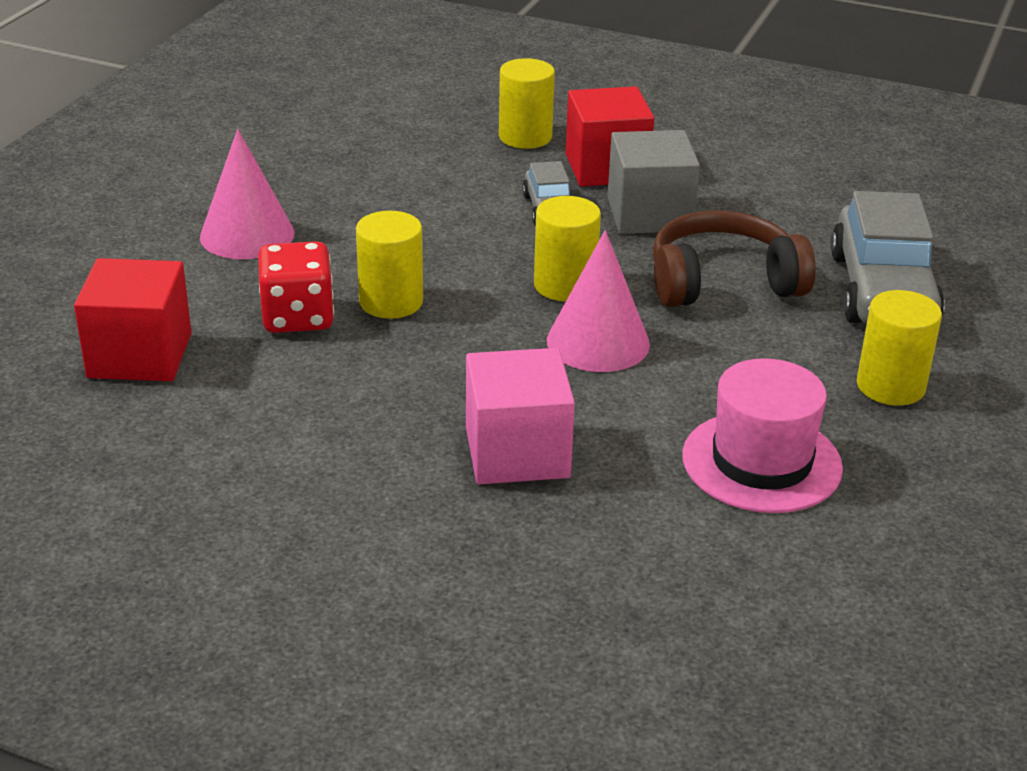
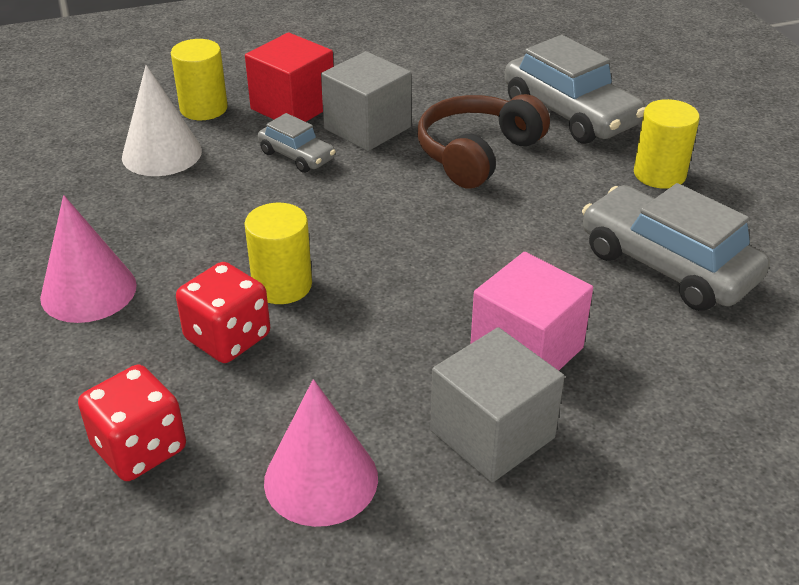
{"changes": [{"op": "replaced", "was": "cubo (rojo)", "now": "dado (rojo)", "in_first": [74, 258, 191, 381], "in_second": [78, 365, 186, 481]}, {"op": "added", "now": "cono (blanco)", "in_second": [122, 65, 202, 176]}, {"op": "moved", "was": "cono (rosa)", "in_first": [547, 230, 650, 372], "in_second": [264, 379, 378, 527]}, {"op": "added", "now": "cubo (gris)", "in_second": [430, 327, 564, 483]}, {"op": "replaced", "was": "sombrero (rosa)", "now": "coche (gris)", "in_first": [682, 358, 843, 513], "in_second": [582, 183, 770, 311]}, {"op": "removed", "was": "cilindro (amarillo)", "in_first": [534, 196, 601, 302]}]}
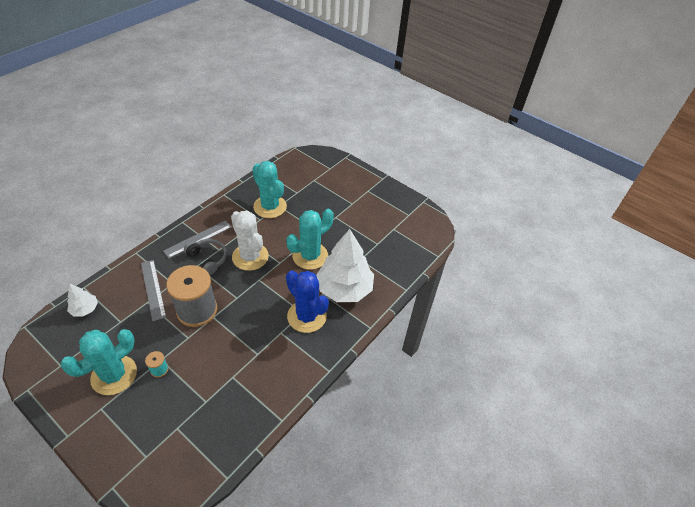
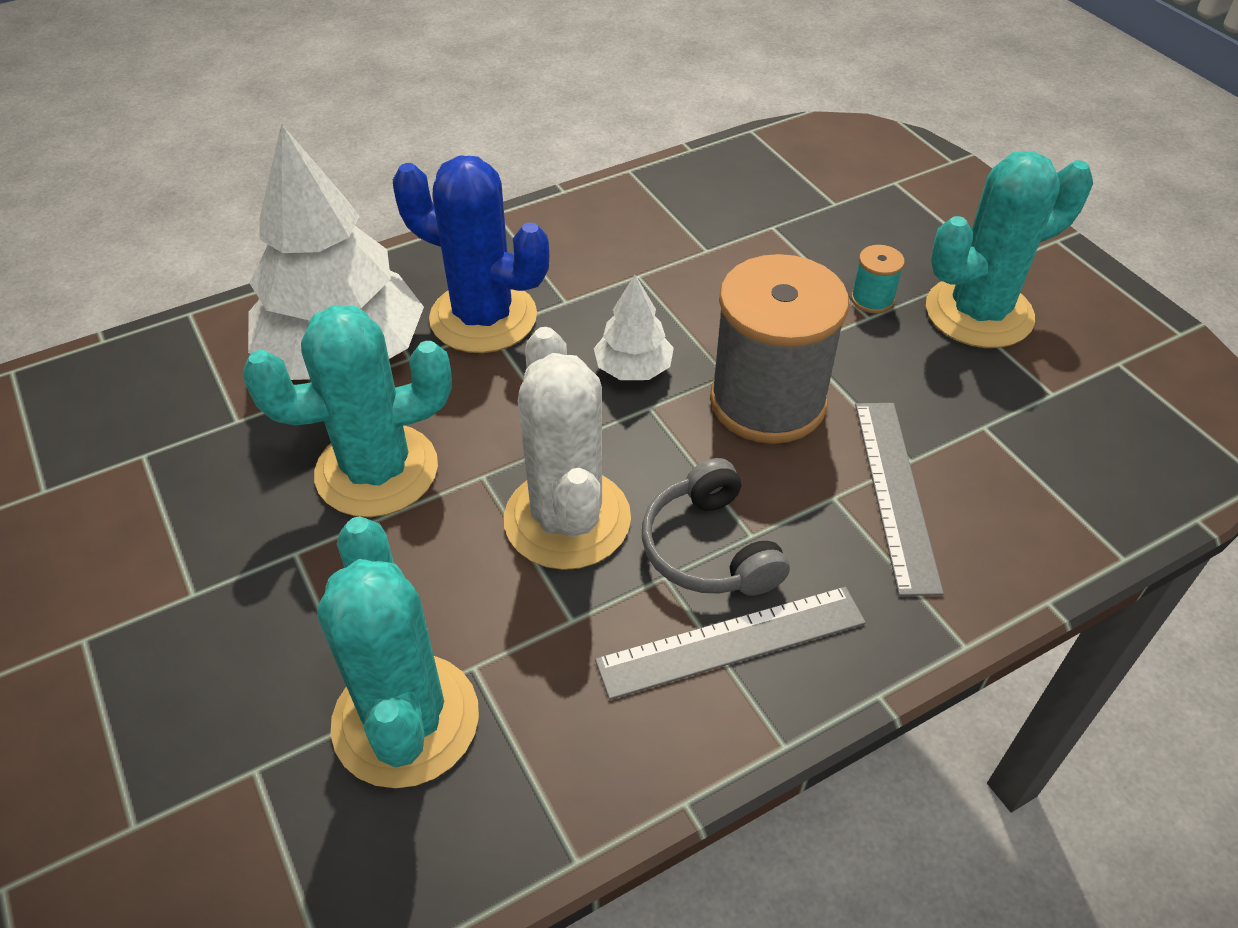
{"changes": [{"op": "turned", "was": "cactus (azul)", "in_first": [286, 270, 329, 333], "in_second": [393, 156, 549, 353], "clockwise": -45}, {"op": "moved", "was": "árbol (blanco)", "in_first": [67, 284, 98, 316], "in_second": [594, 275, 674, 380]}]}
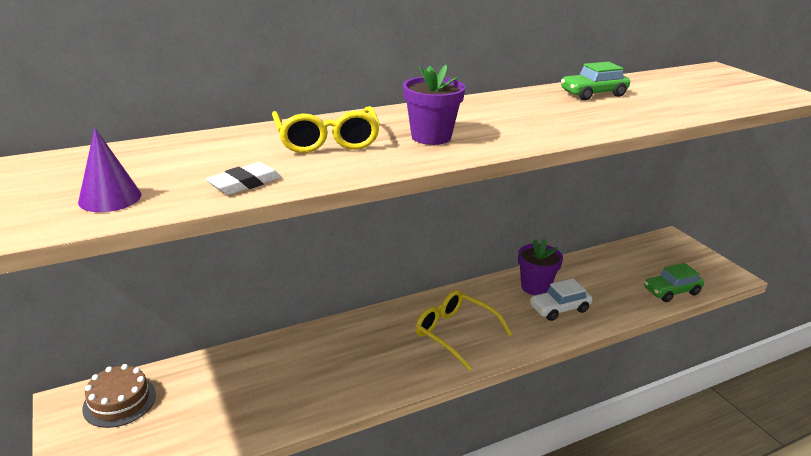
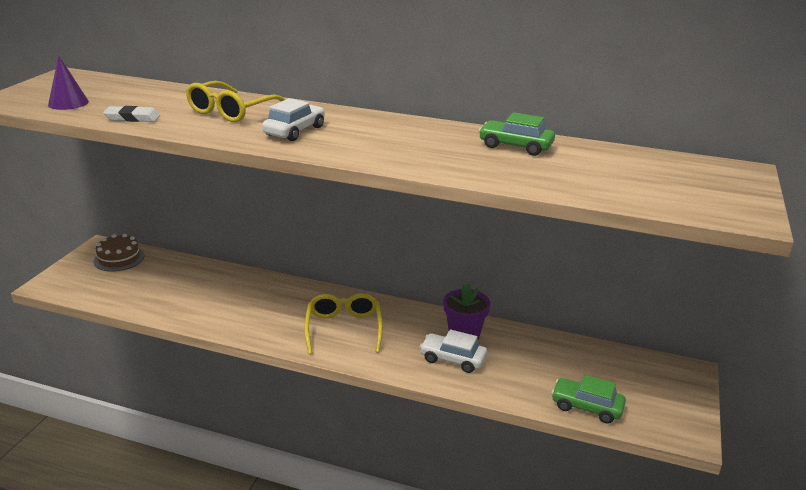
{"changes": [{"op": "replaced", "was": "maceta (morado)", "now": "coche (blanco)", "in_first": [403, 65, 465, 145], "in_second": [262, 98, 325, 141]}]}
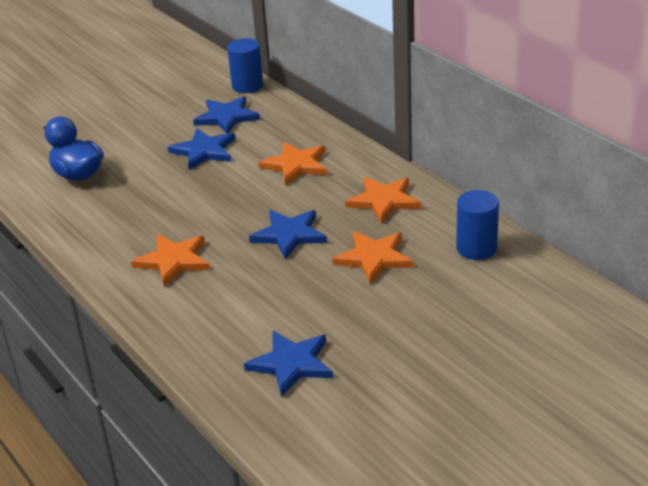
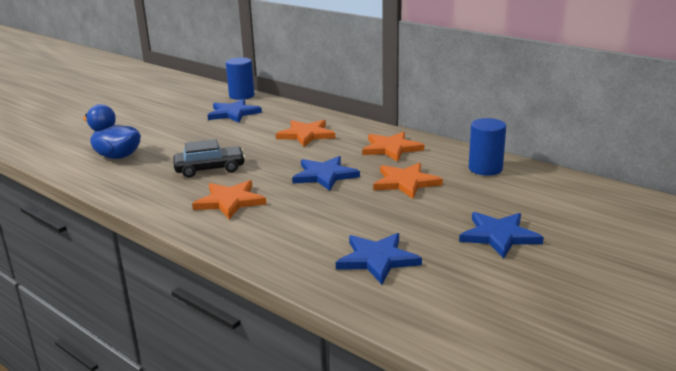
{"changes": [{"op": "added", "now": "coche (negro)", "in_second": [173, 139, 245, 178]}, {"op": "moved", "was": "estrella (azul)", "in_first": [168, 129, 235, 170], "in_second": [459, 212, 544, 258]}]}
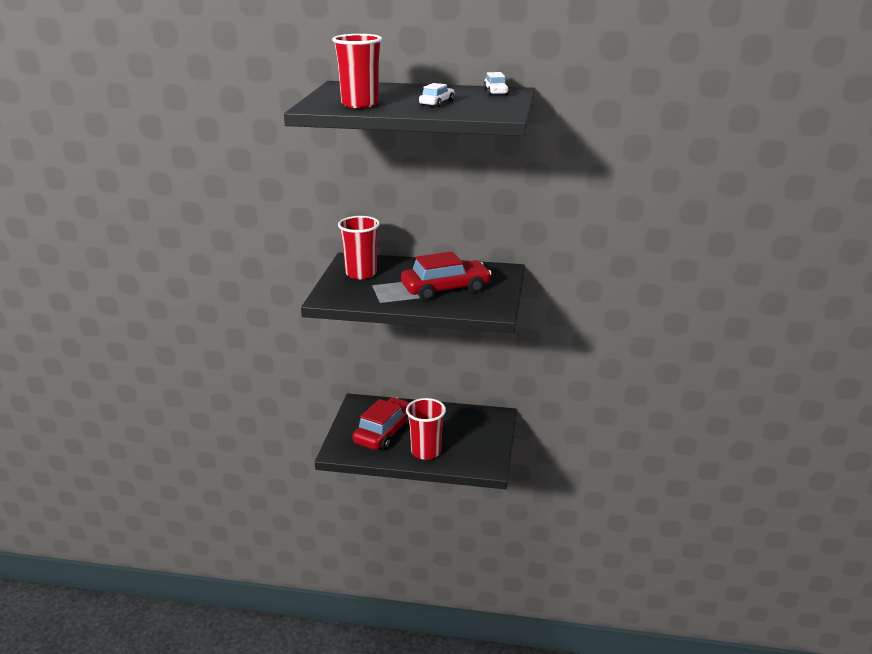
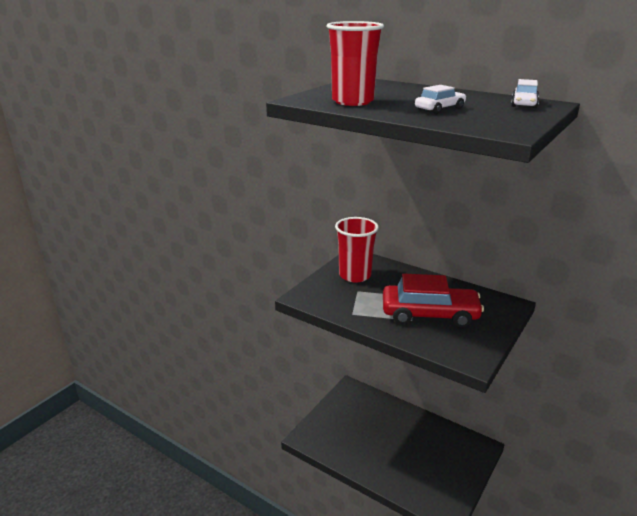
{"changes": [{"op": "removed", "was": "coche (rojo)", "in_first": [352, 397, 410, 450]}, {"op": "removed", "was": "vaso (rojo)", "in_first": [406, 398, 446, 460]}]}
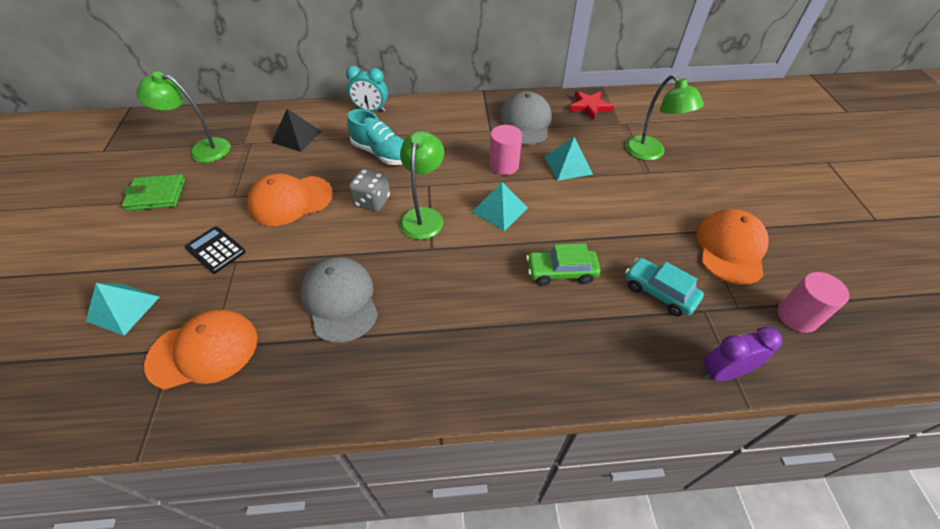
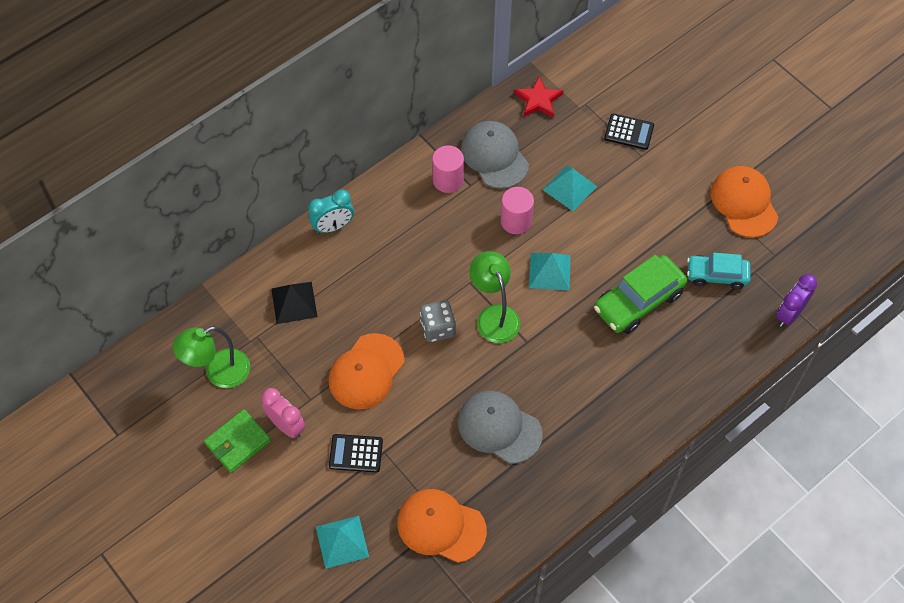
{"changes": [{"op": "added", "now": "despertador (rosa)", "in_second": [262, 388, 305, 438]}, {"op": "turned", "was": "gorra (naranja)", "in_first": [144, 309, 257, 390], "in_second": [397, 489, 487, 563], "clockwise": -105}, {"op": "moved", "was": "cilindro (rosa)", "in_first": [777, 272, 849, 333], "in_second": [432, 145, 464, 193]}, {"op": "resized", "was": "coche (verde)", "in_first": [526, 243, 601, 286], "in_second": [594, 255, 687, 334], "ratio": 1.52}, {"op": "replaced", "was": "lámpara (verde)", "now": "calculadora (negro)", "in_first": [626, 75, 704, 161], "in_second": [604, 113, 654, 150]}, {"op": "removed", "was": "zapato (turquesa)", "in_first": [347, 109, 404, 165]}]}
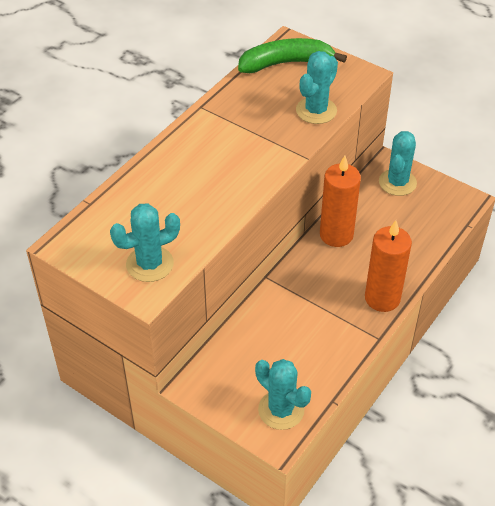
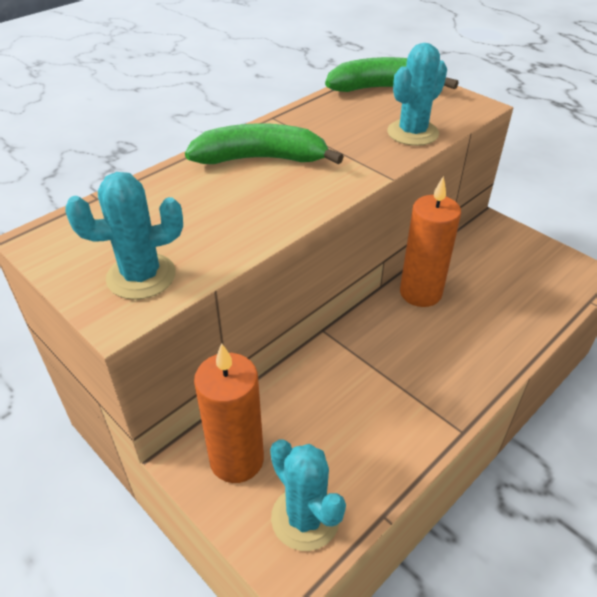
{"changes": [{"op": "added", "now": "plátano (verde)", "in_second": [185, 123, 344, 164]}, {"op": "moved", "was": "vela (naranja)", "in_first": [365, 220, 412, 312], "in_second": [194, 343, 264, 483]}, {"op": "removed", "was": "cactus (turquesa)", "in_first": [379, 131, 417, 196]}]}
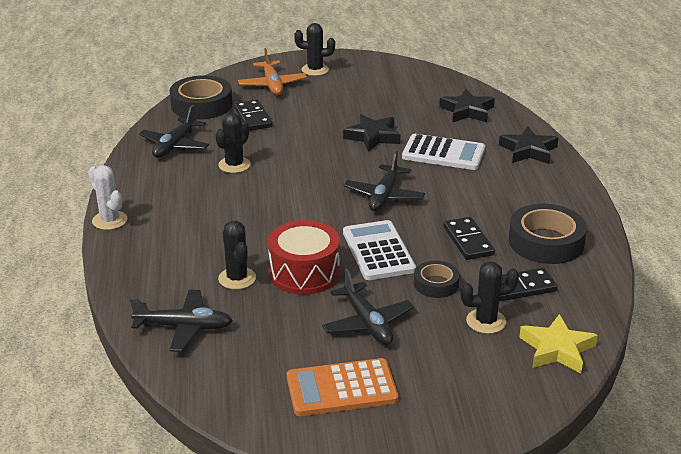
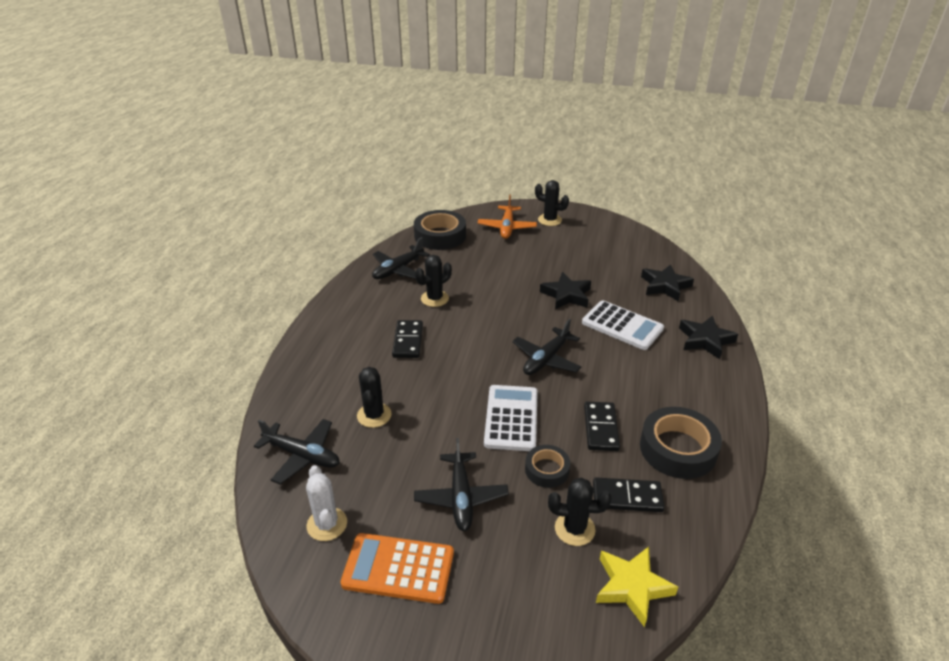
{"changes": [{"op": "moved", "was": "cactus (blanco)", "in_first": [88, 165, 127, 230], "in_second": [306, 465, 347, 541]}, {"op": "moved", "was": "ficha de dominó (negro)", "in_first": [234, 100, 273, 131], "in_second": [392, 320, 423, 358]}, {"op": "removed", "was": "tambor (rojo)", "in_first": [268, 220, 340, 295]}]}
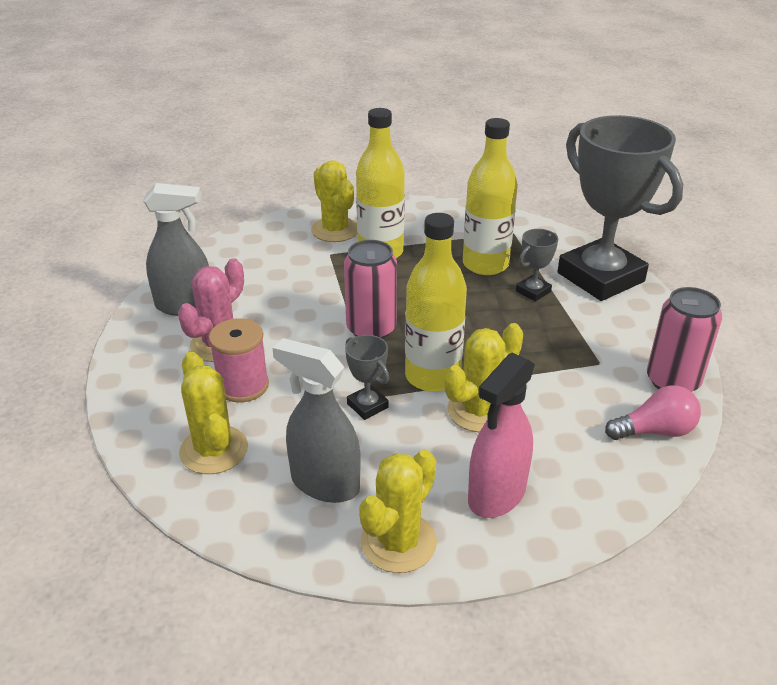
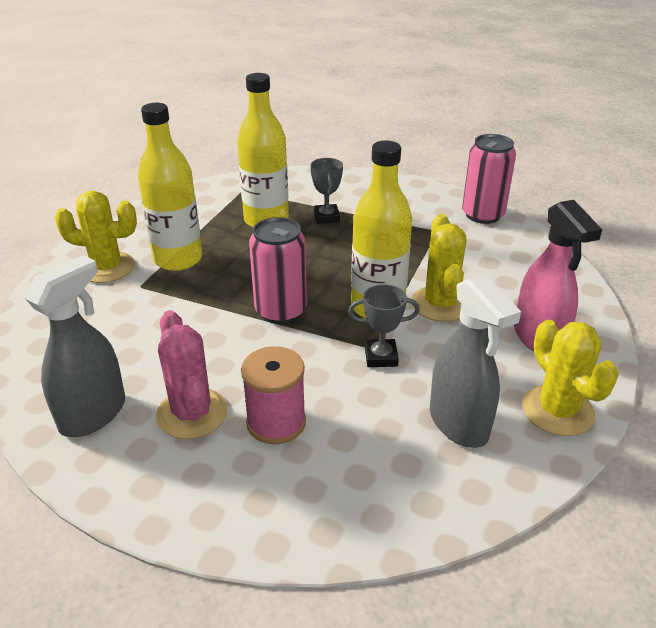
{"changes": [{"op": "turned", "was": "pulverizador (gris)", "in_first": [273, 338, 361, 503], "in_second": [430, 274, 521, 448], "clockwise": -90}, {"op": "removed", "was": "cactus (amarillo)", "in_first": [179, 352, 248, 474]}, {"op": "removed", "was": "trofeo (gris)", "in_first": [557, 115, 683, 301]}, {"op": "removed", "was": "bombilla (rosa)", "in_first": [605, 385, 701, 440]}]}
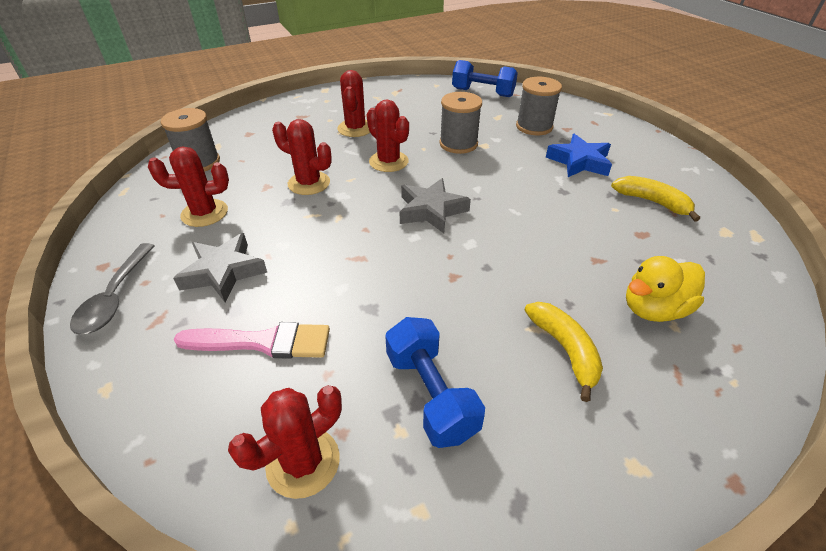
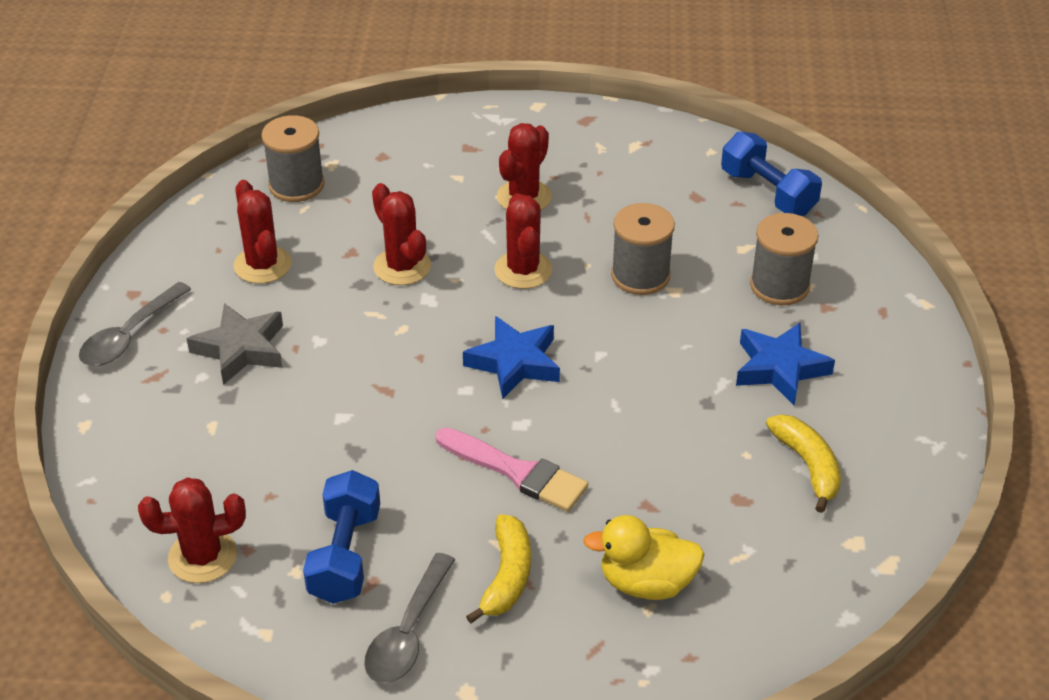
{"changes": [{"op": "turned", "was": "cactus (rojo)", "in_first": [148, 147, 229, 227], "in_second": [233, 180, 292, 284], "clockwise": 45}, {"op": "added", "now": "cuchara (gris)", "in_second": [364, 553, 455, 684]}, {"op": "moved", "was": "pincel (rosa)", "in_first": [173, 322, 330, 359], "in_second": [436, 427, 588, 512]}, {"op": "recoloured", "was": "estrella (gris)", "now": "estrella (azul)", "in_first": [400, 178, 471, 233], "in_second": [463, 316, 560, 399]}]}
